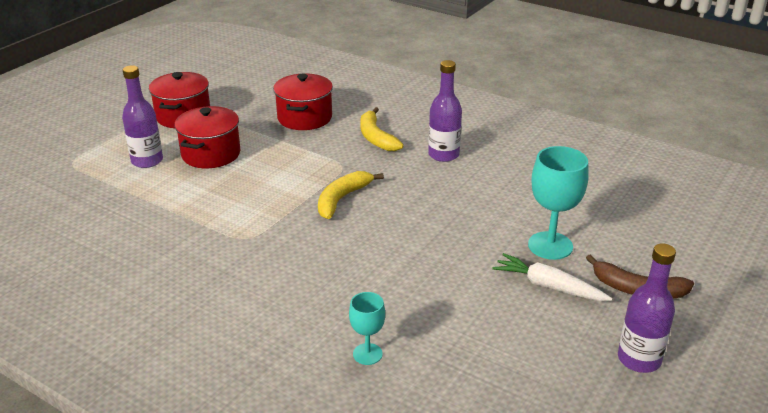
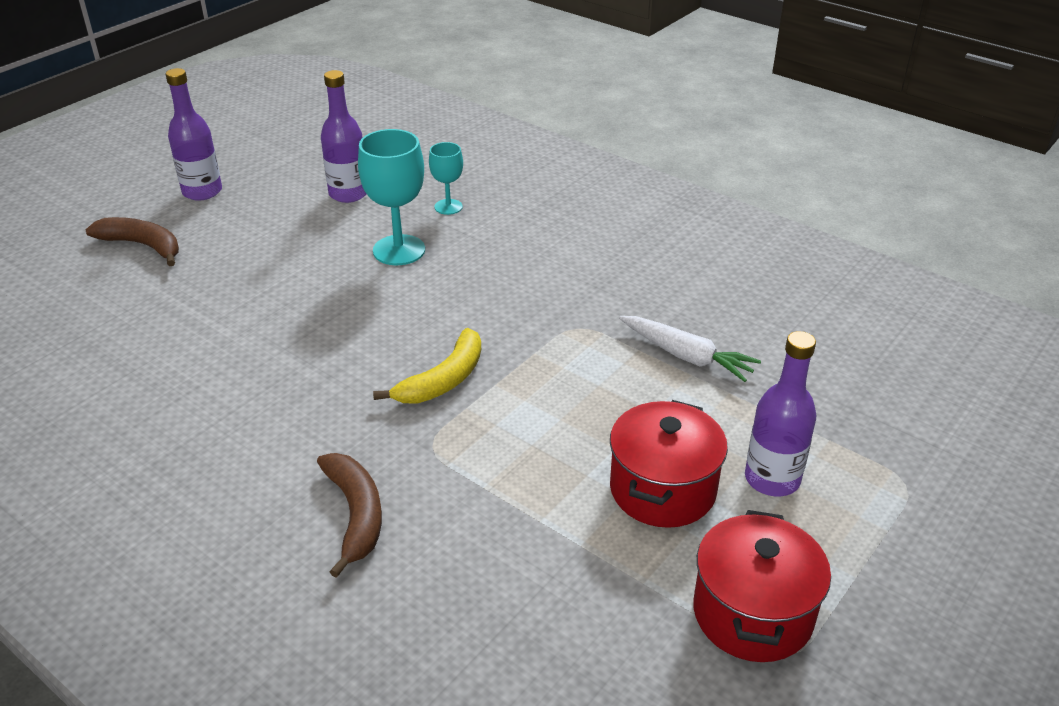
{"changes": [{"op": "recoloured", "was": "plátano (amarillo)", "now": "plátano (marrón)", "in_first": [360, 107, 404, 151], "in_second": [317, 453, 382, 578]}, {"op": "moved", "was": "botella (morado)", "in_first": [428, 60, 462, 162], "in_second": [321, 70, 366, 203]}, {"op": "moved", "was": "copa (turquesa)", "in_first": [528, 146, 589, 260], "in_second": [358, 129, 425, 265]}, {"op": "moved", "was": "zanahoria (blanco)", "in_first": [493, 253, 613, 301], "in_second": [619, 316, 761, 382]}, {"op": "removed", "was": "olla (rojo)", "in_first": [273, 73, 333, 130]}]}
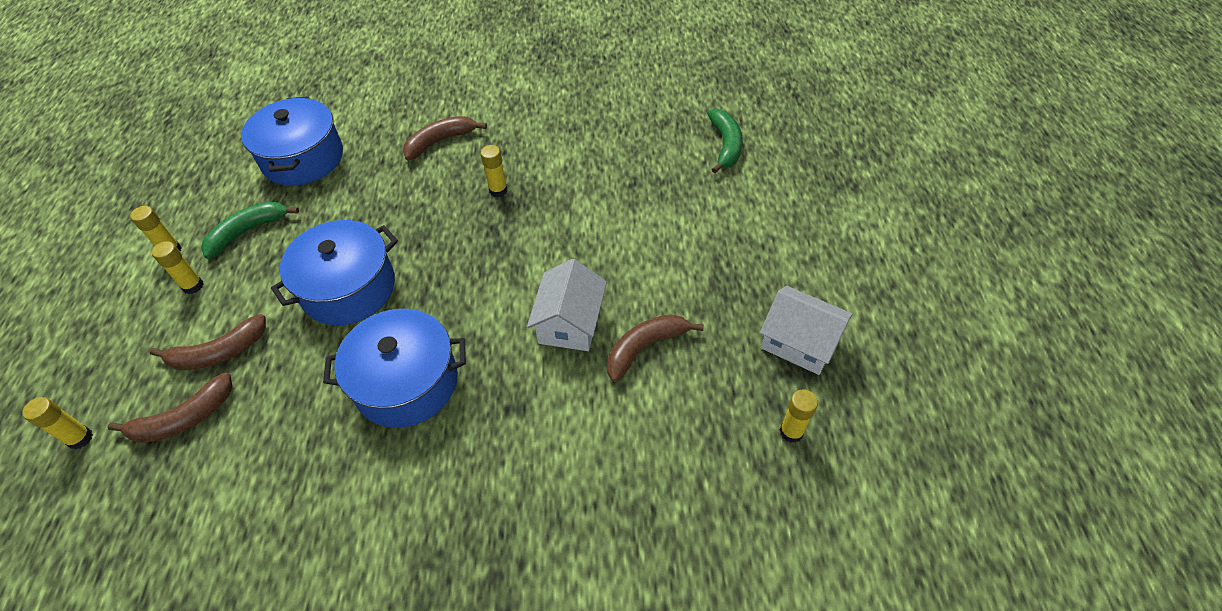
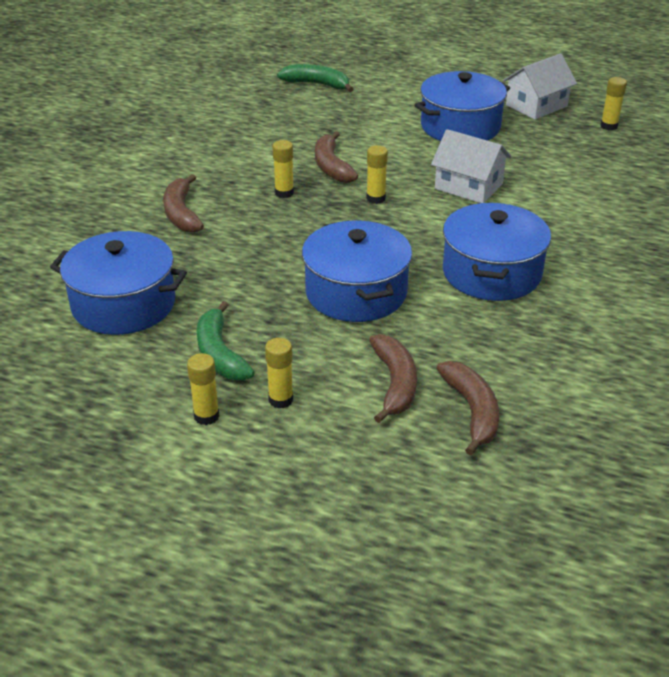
{"changes": [{"op": "moved", "was": "plátano (marrón)", "in_first": [607, 314, 704, 382], "in_second": [315, 131, 358, 183]}, {"op": "moved", "was": "barra de pegamento (amarillo)", "in_first": [22, 397, 93, 449], "in_second": [366, 145, 388, 204]}, {"op": "added", "now": "olla (azul)", "in_second": [415, 71, 510, 141]}]}
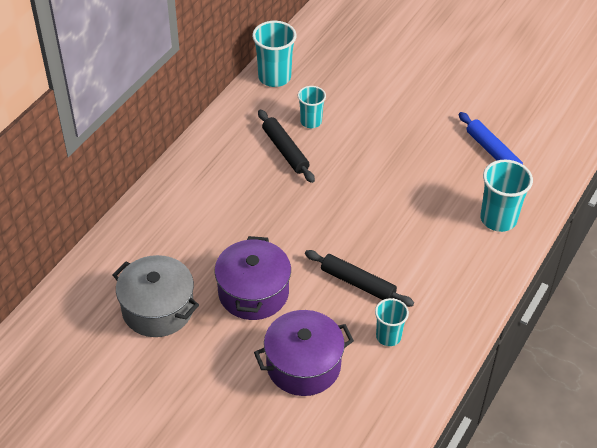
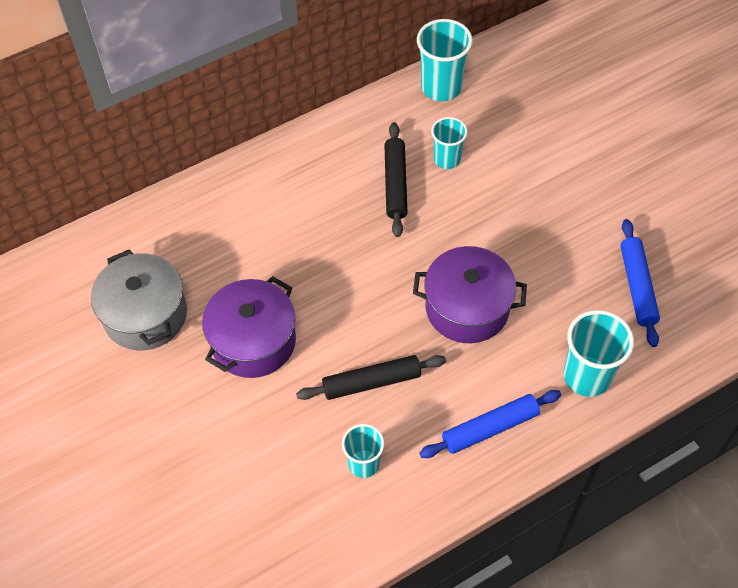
{"changes": [{"op": "turned", "was": "rodillo (negro)", "in_first": [305, 250, 414, 307], "in_second": [296, 355, 446, 400], "clockwise": -75}, {"op": "moved", "was": "olla (morado)", "in_first": [254, 310, 354, 396], "in_second": [413, 246, 527, 343]}, {"op": "added", "now": "rodillo (azul)", "in_second": [419, 390, 561, 458]}]}
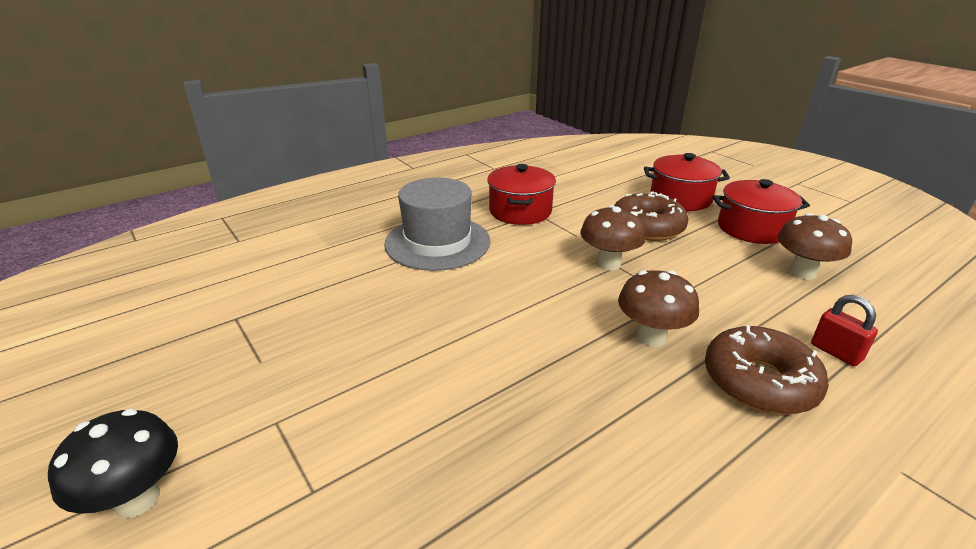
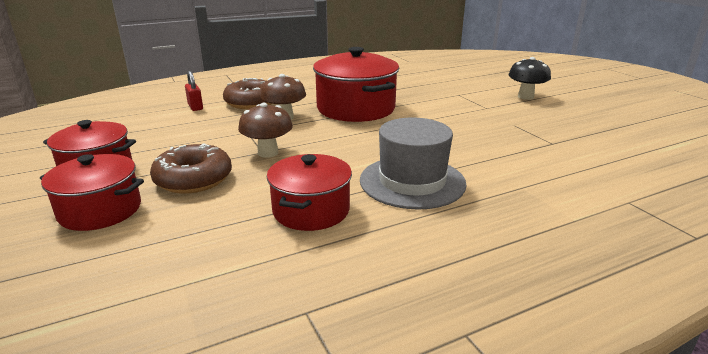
{"changes": [{"op": "added", "now": "olla (rojo)", "in_second": [313, 47, 399, 122]}, {"op": "removed", "was": "seta (marrón)", "in_first": [778, 213, 852, 280]}]}
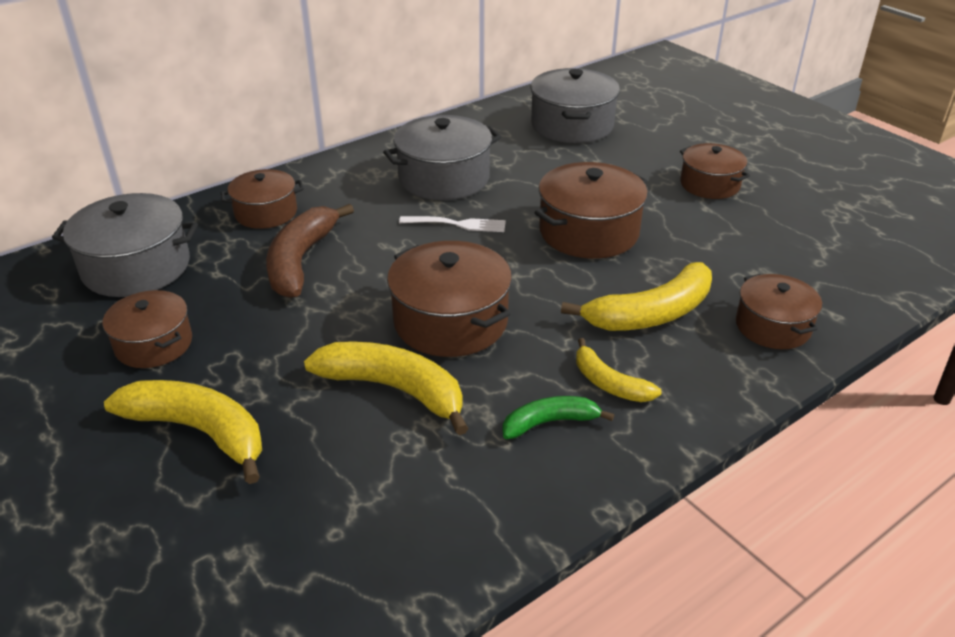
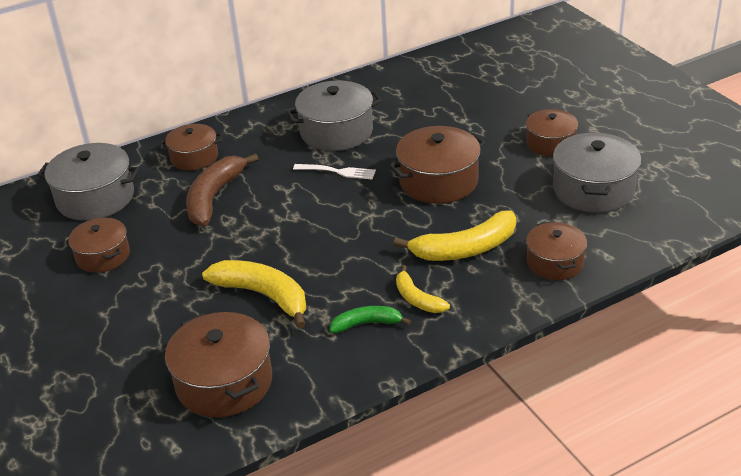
{"changes": [{"op": "moved", "was": "olla (marrón)", "in_first": [387, 241, 512, 357], "in_second": [165, 312, 272, 418]}, {"op": "moved", "was": "olla (gris)", "in_first": [530, 68, 620, 143], "in_second": [553, 133, 641, 213]}, {"op": "removed", "was": "plátano (amarillo)", "in_first": [104, 380, 262, 484]}]}
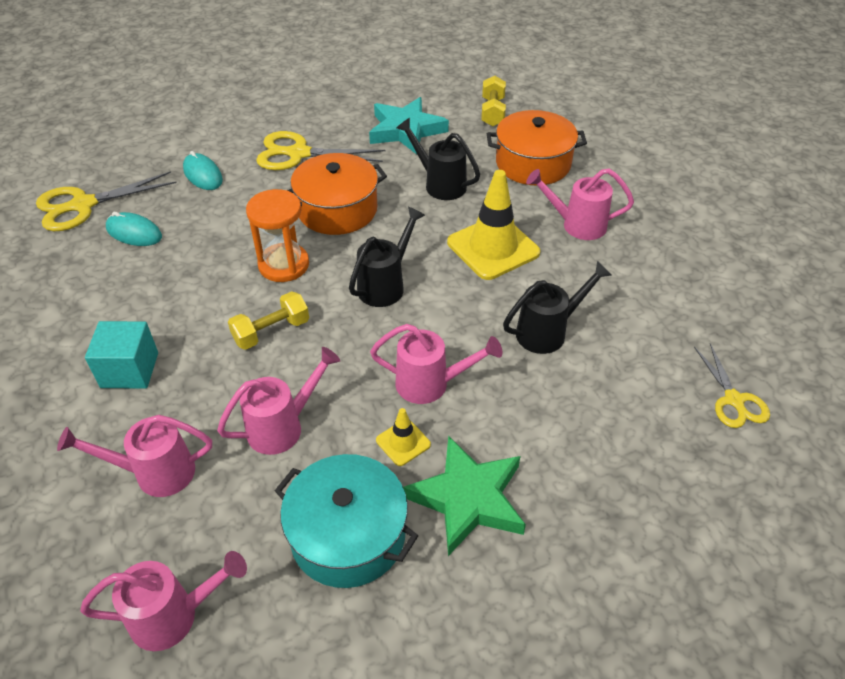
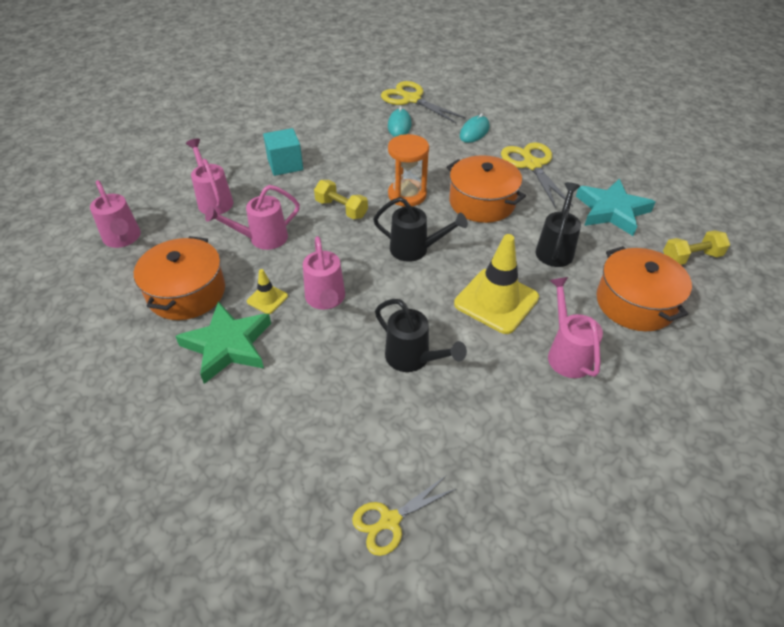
{"changes": [{"op": "recoloured", "was": "olla (turquesa)", "now": "olla (naranja)", "in_first": [275, 454, 418, 588], "in_second": [134, 236, 225, 320]}, {"op": "turned", "was": "regadera (rosa)", "in_first": [217, 347, 340, 455], "in_second": [205, 185, 300, 250], "clockwise": 120}]}
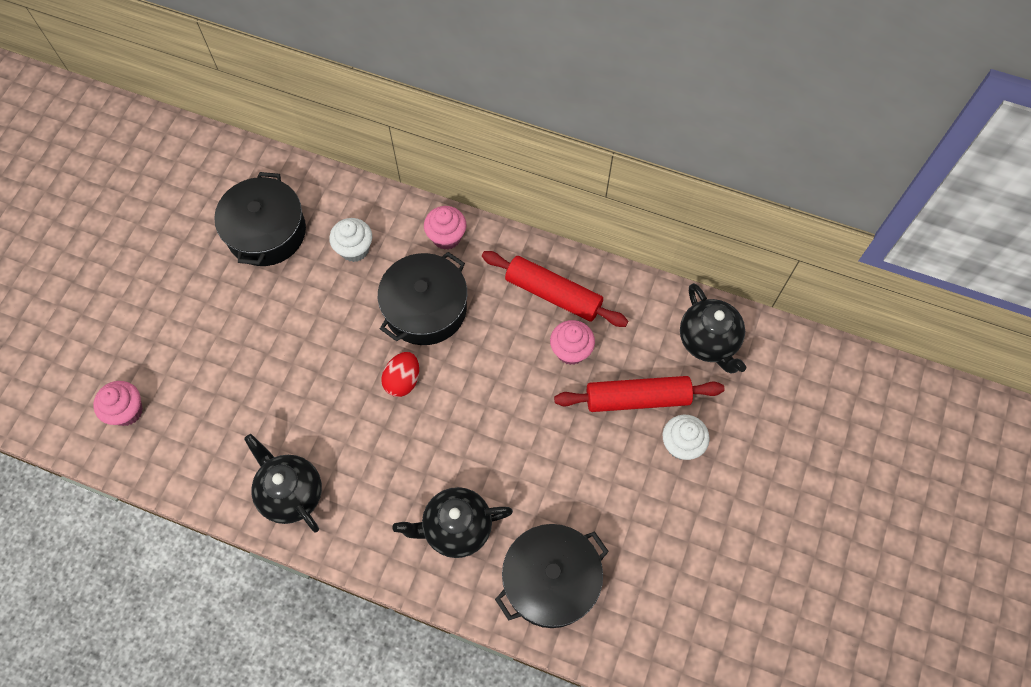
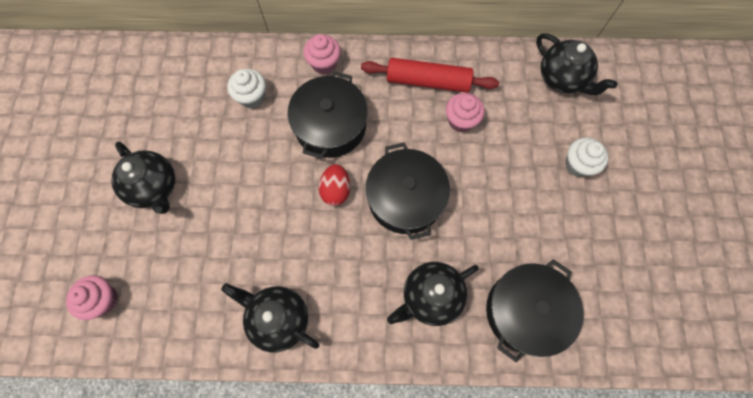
{"changes": [{"op": "added", "now": "tetera (negro)", "in_second": [111, 142, 175, 214]}, {"op": "moved", "was": "olla (negro)", "in_first": [214, 172, 306, 266], "in_second": [366, 143, 450, 240]}, {"op": "removed", "was": "rodillo (rojo)", "in_first": [554, 376, 724, 412]}]}
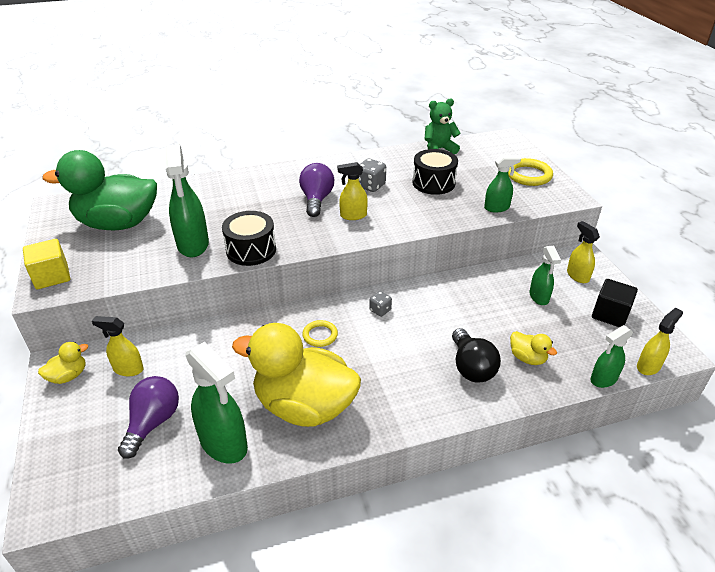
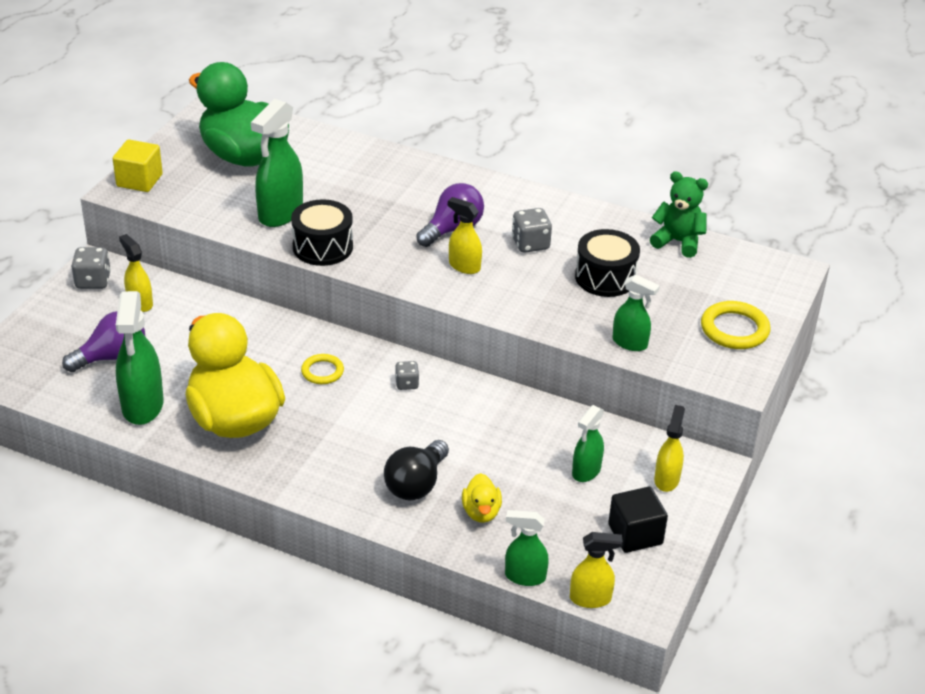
{"changes": [{"op": "replaced", "was": "pato (amarillo)", "now": "dado (gris)", "in_first": [38, 342, 88, 384], "in_second": [71, 247, 111, 289]}]}
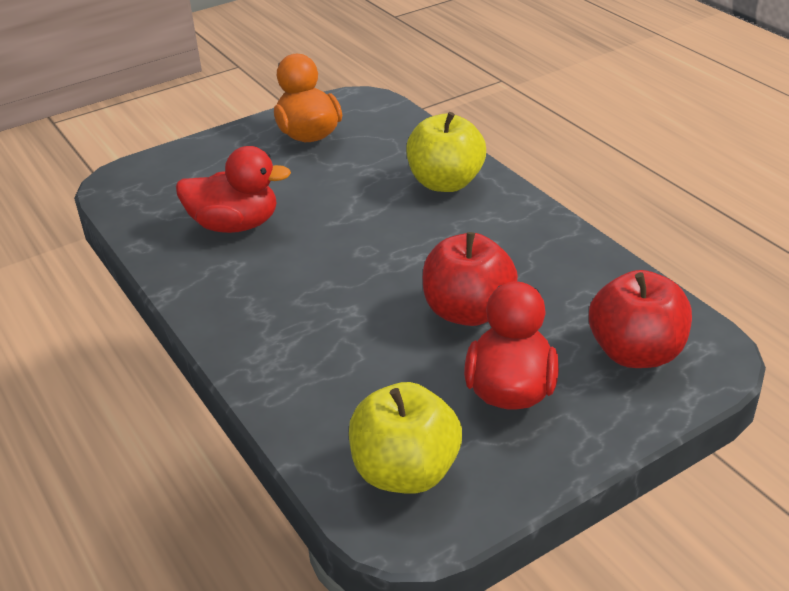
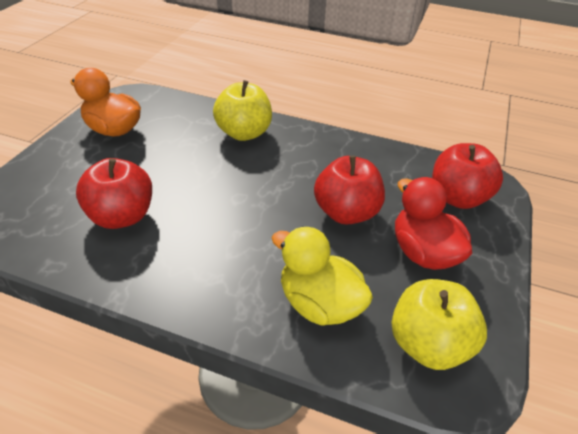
{"changes": [{"op": "replaced", "was": "pato (rojo)", "now": "manzana (rojo)", "in_first": [176, 146, 291, 233], "in_second": [76, 158, 152, 229]}, {"op": "added", "now": "pato (amarillo)", "in_second": [272, 226, 373, 326]}]}
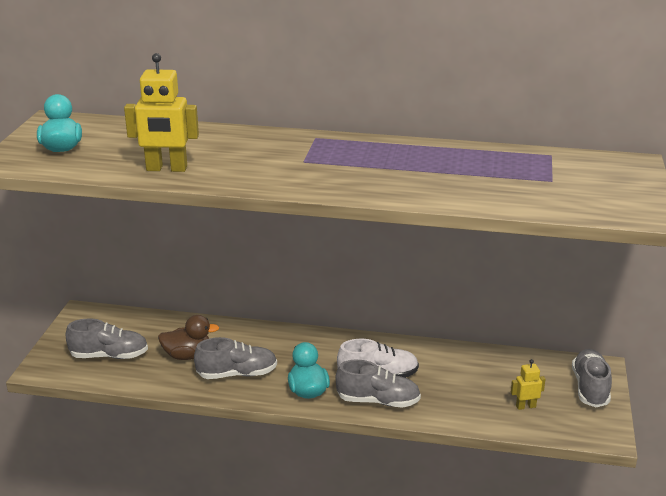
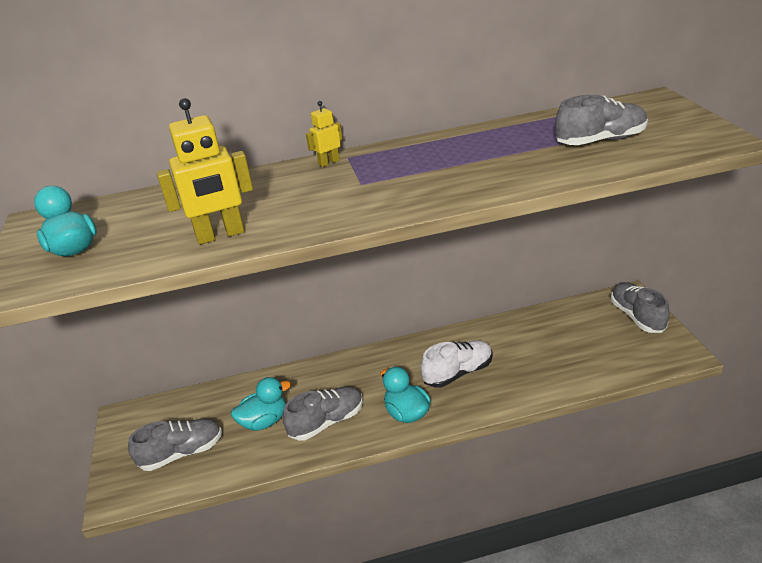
{"changes": [{"op": "recoloured", "was": "pato (marrón)", "now": "pato (turquesa)", "in_first": [158, 315, 219, 360], "in_second": [231, 377, 291, 431]}, {"op": "moved", "was": "robot (amarillo)", "in_first": [511, 359, 546, 410], "in_second": [306, 101, 342, 167]}, {"op": "moved", "was": "zapato (gris)", "in_first": [335, 360, 421, 408], "in_second": [555, 95, 648, 145]}]}
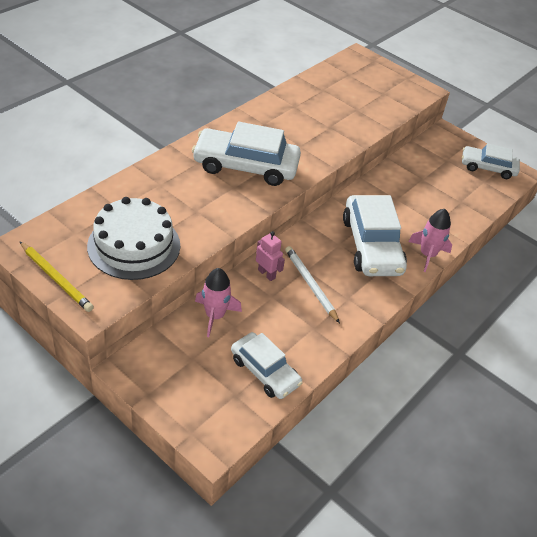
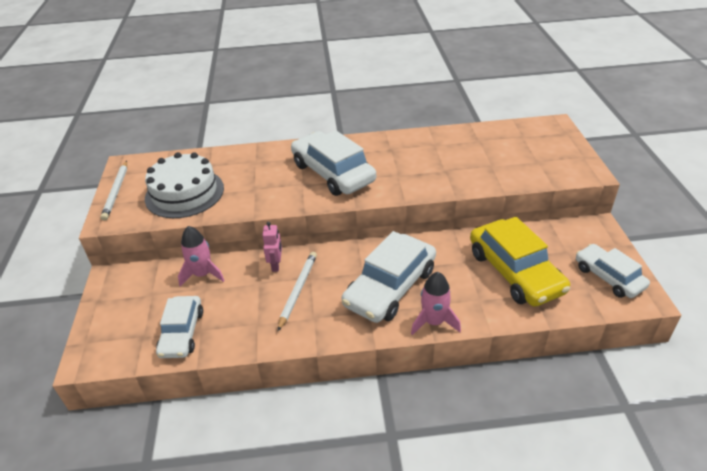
{"changes": [{"op": "recoloured", "was": "lápiz (amarillo)", "now": "lápiz (blanco)", "in_first": [20, 242, 94, 312], "in_second": [101, 161, 127, 220]}, {"op": "added", "now": "coche (amarillo)", "in_second": [470, 217, 570, 307]}]}
